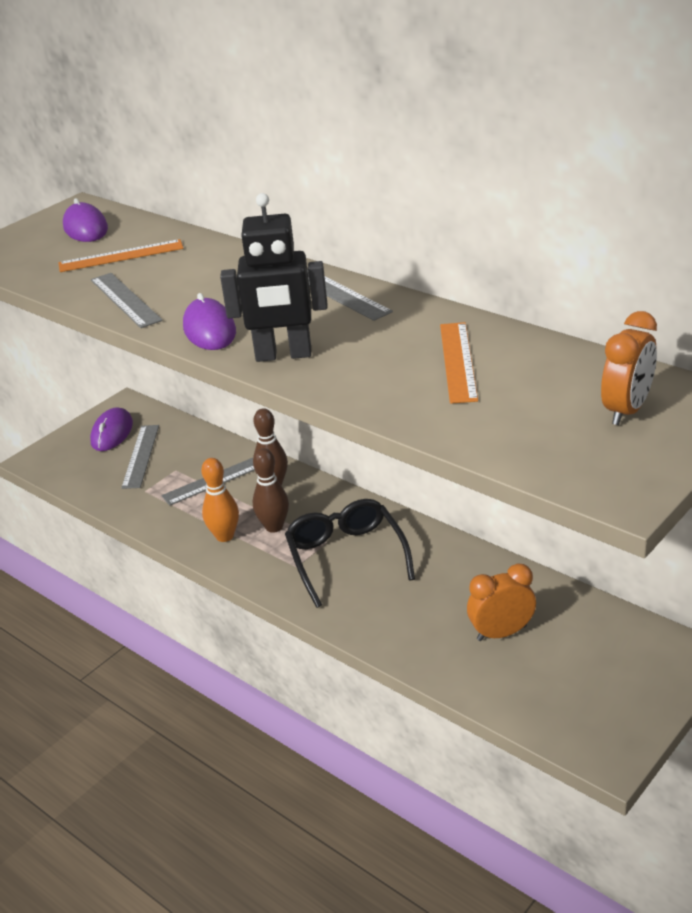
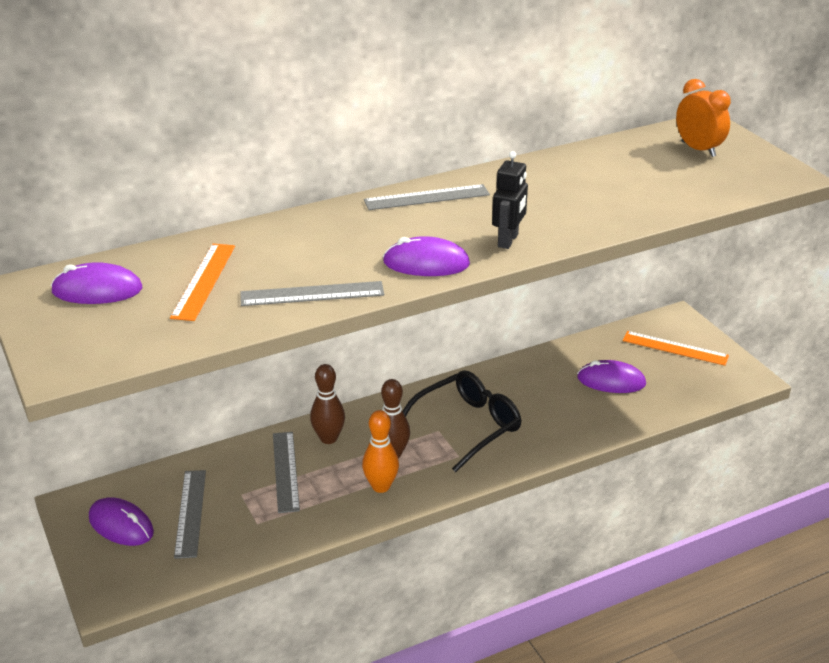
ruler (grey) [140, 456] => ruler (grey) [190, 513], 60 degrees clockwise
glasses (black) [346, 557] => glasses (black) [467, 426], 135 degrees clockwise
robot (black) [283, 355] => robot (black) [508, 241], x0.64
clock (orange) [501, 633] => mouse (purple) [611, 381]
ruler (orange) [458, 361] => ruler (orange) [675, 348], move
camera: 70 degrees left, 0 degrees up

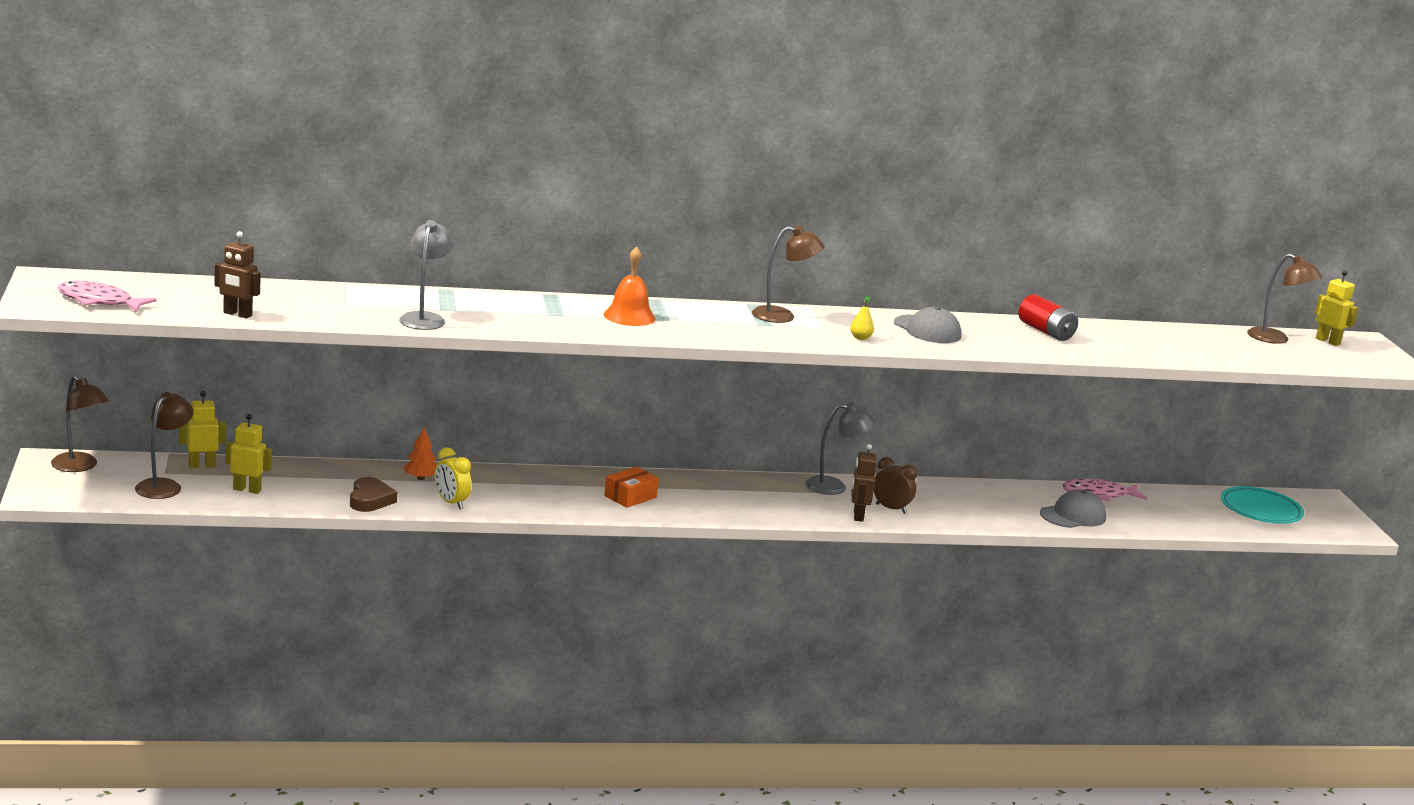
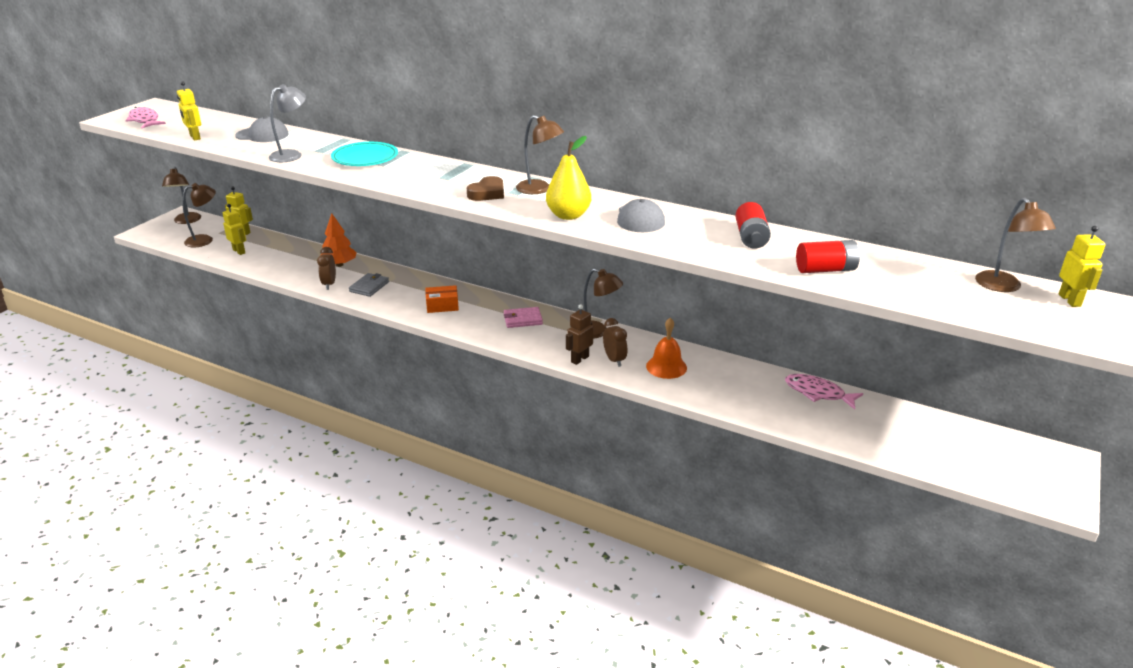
robot (brown) [237, 314] => robot (yellow) [195, 137]
cap (grey) [1073, 515] => cap (grey) [262, 135], move
clock (yellow) [451, 503] => clock (brown) [329, 284]
tree (orange) [421, 478] => tree (orange) [339, 265], x1.53
plate (turquoise) [1260, 510] => plate (turquoise) [365, 158], move
nothing => wallet (grey) [369, 287]
heart (brown) [370, 500] => heart (brown) [487, 193], move
nothing => wallet (pink) [522, 319]
pear (yellow) [860, 338] => pear (yellow) [568, 215], x2.25
lamp (grey) [834, 486] => lamp (brown) [597, 332]
bell (orange) [629, 316] => bell (orange) [666, 367], move
nothing => battery (red) [825, 270]
camera: 40 degrees right, 10 degrees up

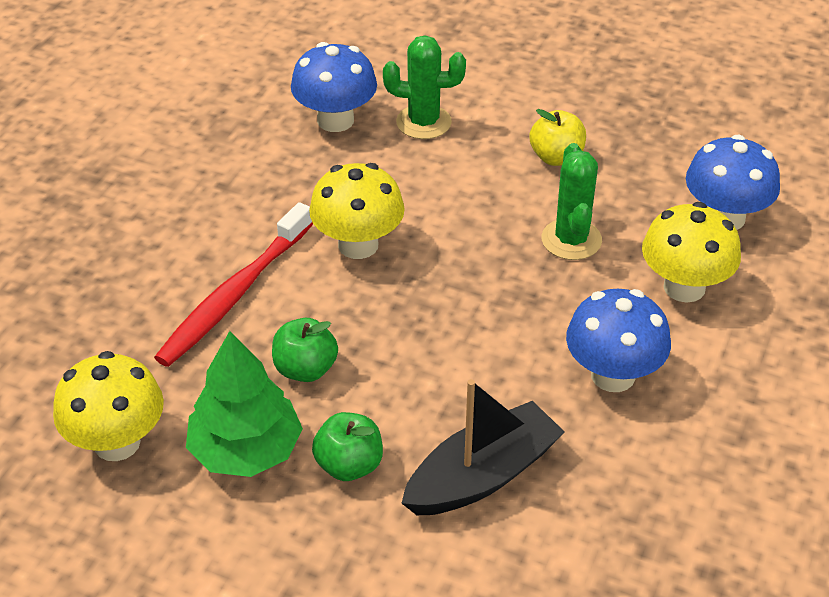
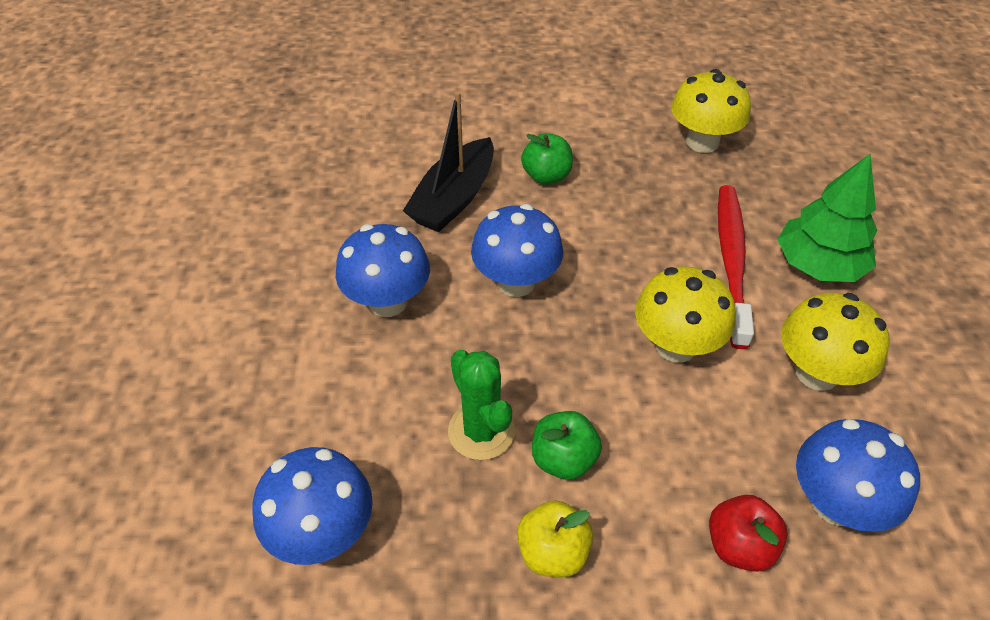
nothing => mushroom (blue) [516, 282]
apple (green) [305, 369] => apple (green) [563, 459], move
cactus (green) [423, 122] => apple (red) [739, 546]
tree (green) [246, 450] => tree (green) [818, 265], move
mushroom (yellow) [684, 287] => mushroom (yellow) [816, 373], move
camera: 155 degrees right, 5 degrees up

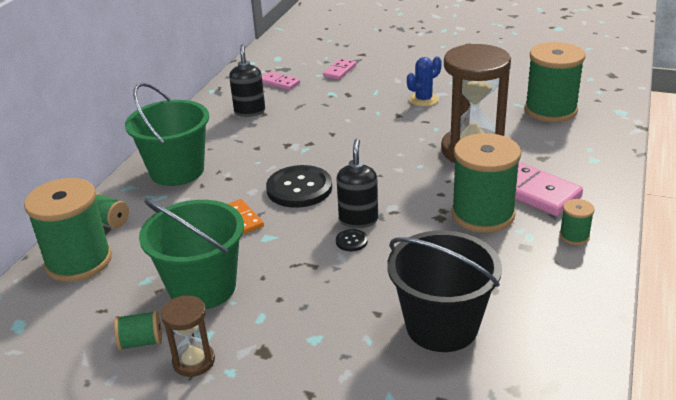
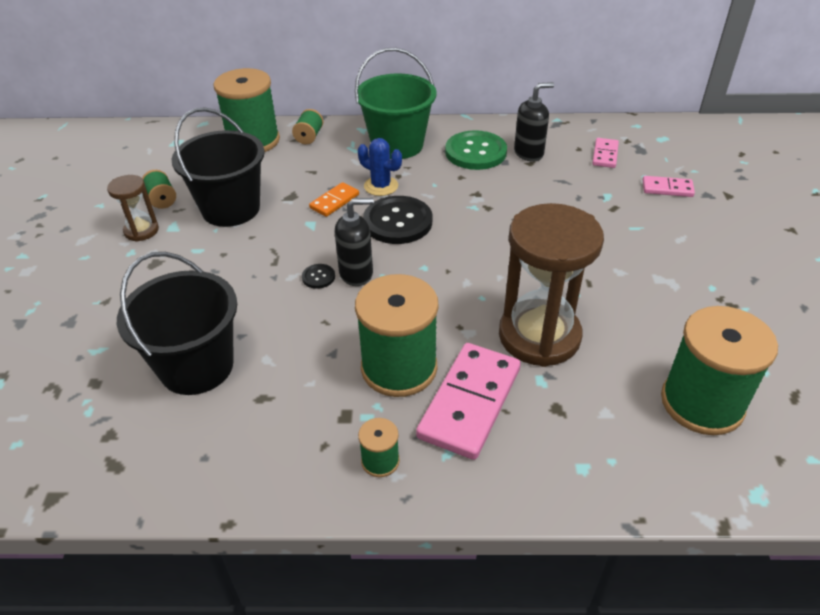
bucket (green) [202, 288] => bucket (black) [231, 209]
cactus (blue) [423, 100] => cactus (blue) [381, 186], move
nothing => button (green) [475, 152]
camera: 70 degrees right, 10 degrees up

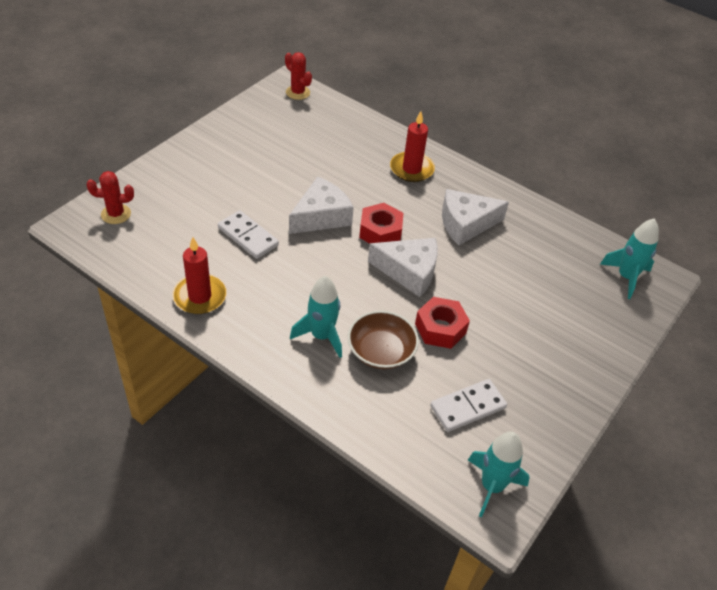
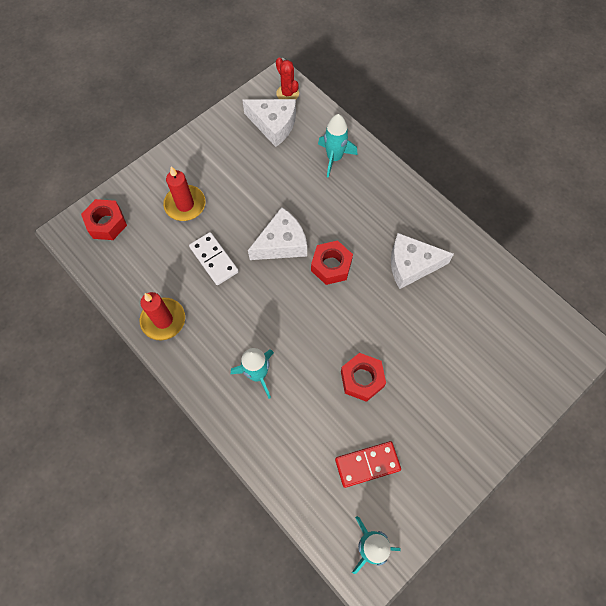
cactus (red) [116, 214] => nut (red) [107, 223]
candle (red) [411, 169] => candle (red) [185, 204], move
cheese (white) [409, 271] => cheese (white) [274, 125], move
rocket (turquoise) [626, 277] => rocket (turquoise) [334, 158], move
domino (white) [467, 407] => domino (red) [367, 464]
bowl (brown) [381, 351] => nothing
camera: 15 degrees right, 20 degrees up

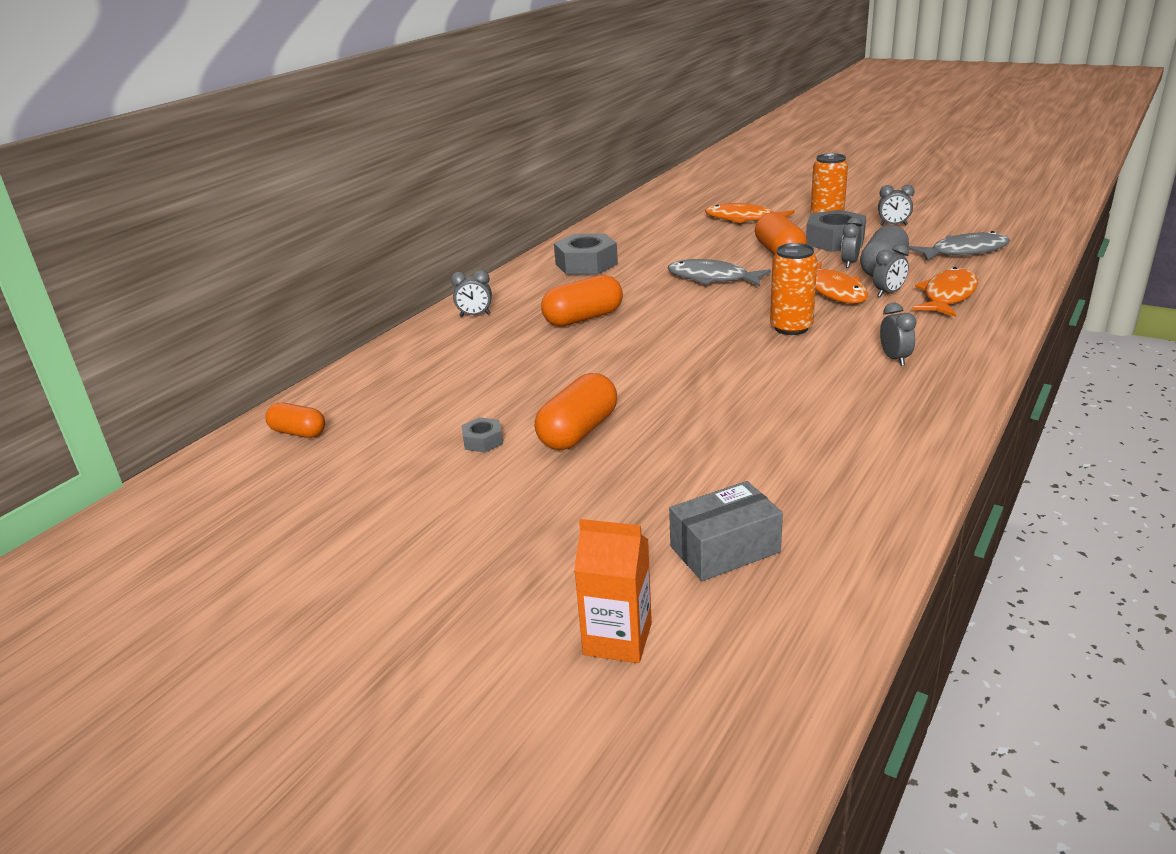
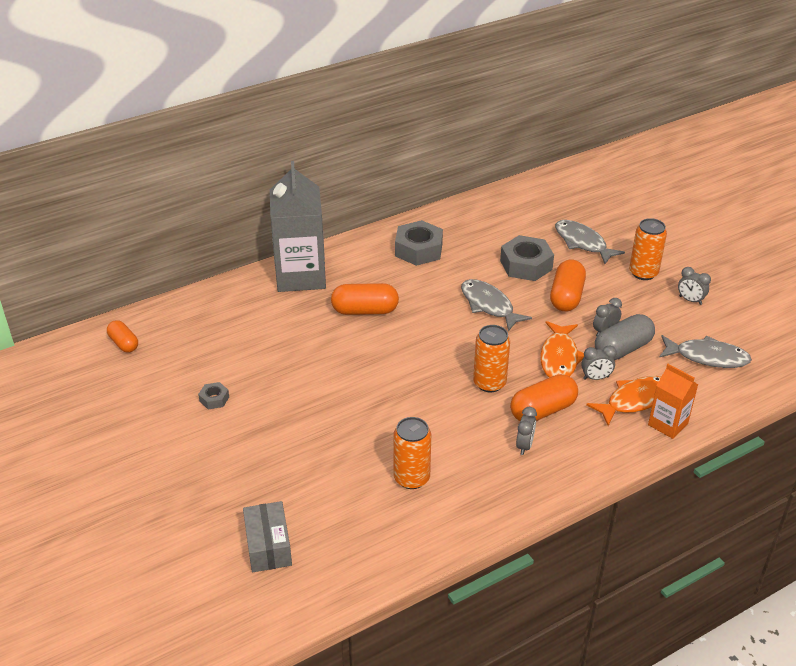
box (grey) [724, 549] => box (grey) [268, 546], 75 degrees clockwise
clock (grey) [475, 315] => carton (grey) [300, 276]
nothing => can (orange) [411, 478]
nut (grey) [835, 240] => nut (grey) [526, 265], move
capsule (orange) [578, 432] => capsule (orange) [543, 410], move
fish (orange) [743, 219] => fish (grey) [582, 243]
carton (orange) [617, 639] => carton (orange) [668, 424], move
camera: 25 degrees right, 10 degrees up

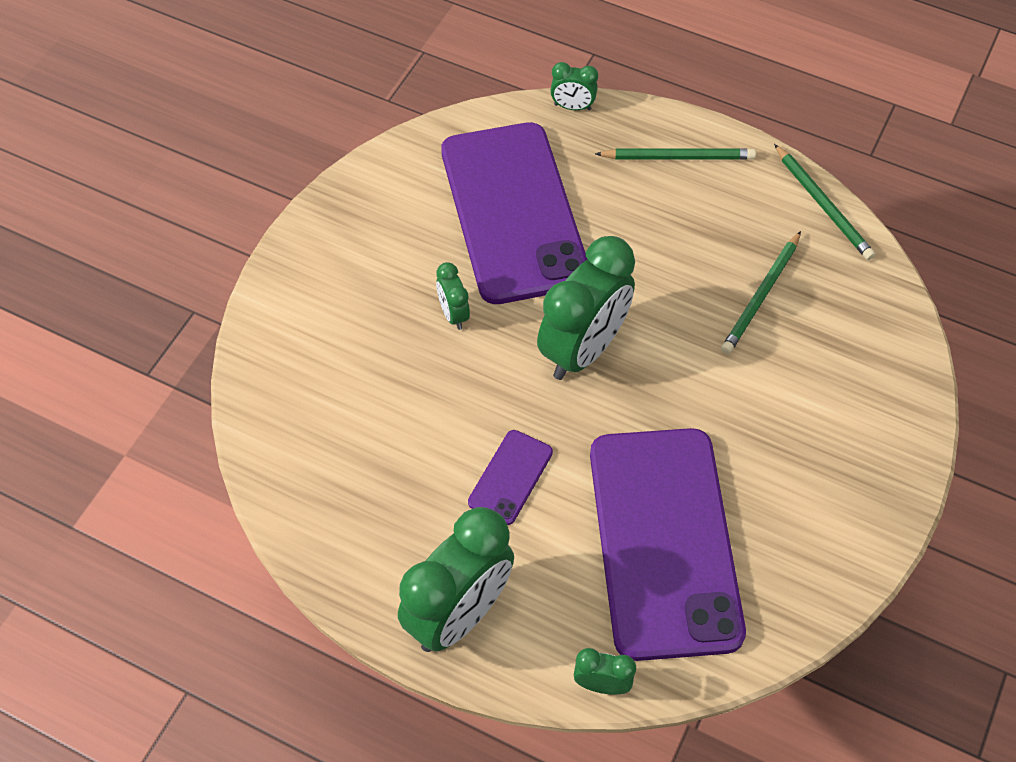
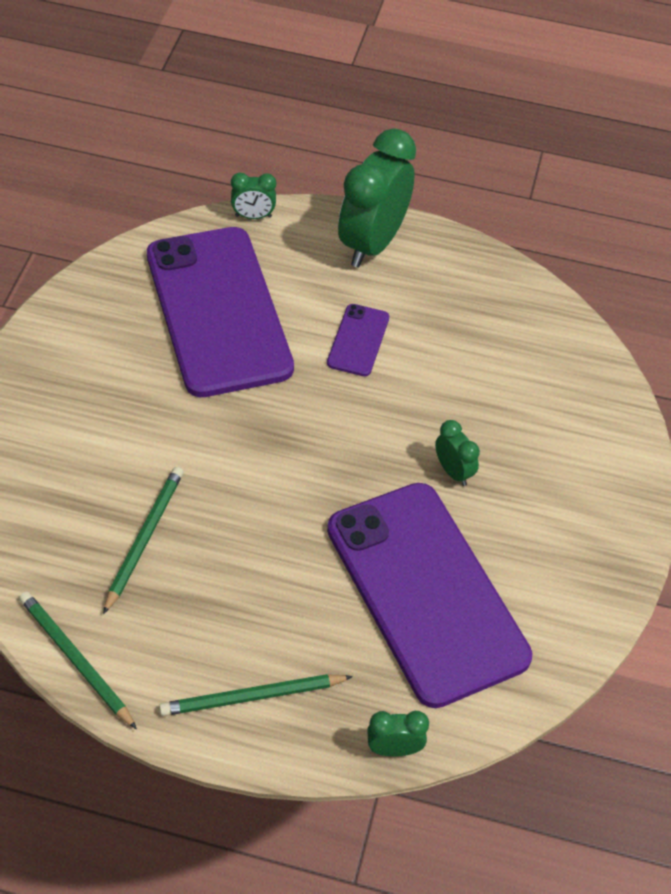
clock (green) [583, 350] => nothing
camera: 165 degrees right, 5 degrees down

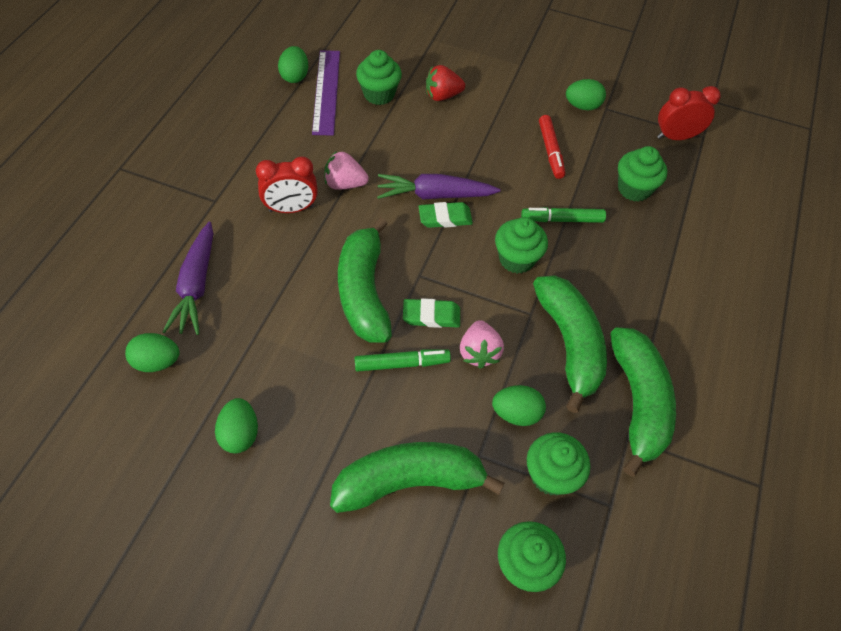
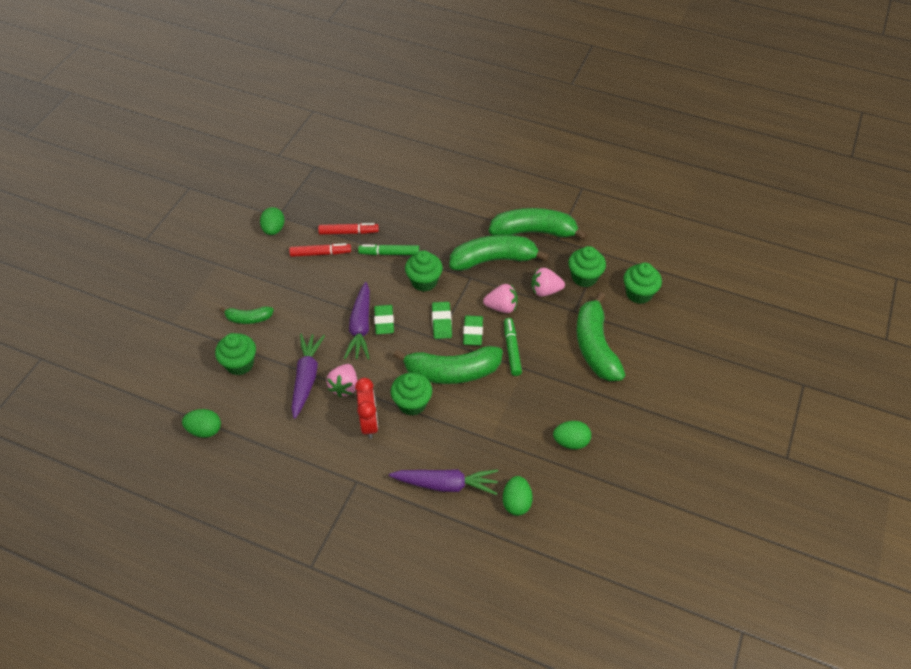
strawberry (red) [442, 96] => banana (green) [248, 318]
nothing => carrot (purple) [306, 378]
nothing => marker (red) [348, 232]
marker (green) [562, 219] => marker (green) [389, 253], 90 degrees clockwise
cupcake (green) [634, 189] => cupcake (green) [412, 403], move
nothing => eraser (green) [441, 322]
egg (green) [516, 413] => strawberry (pink) [545, 291]
ruler (purple) [326, 91] => nothing
clock (red) [676, 137] => nothing
camera: 85 degrees left, 5 degrees down

